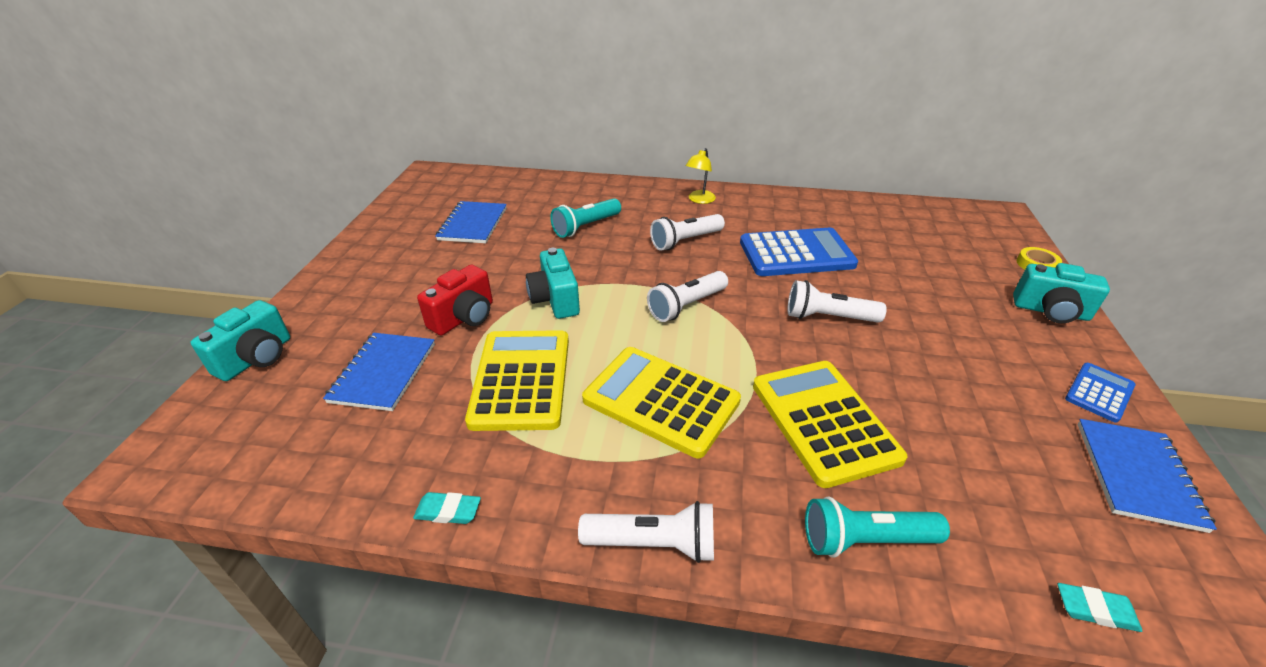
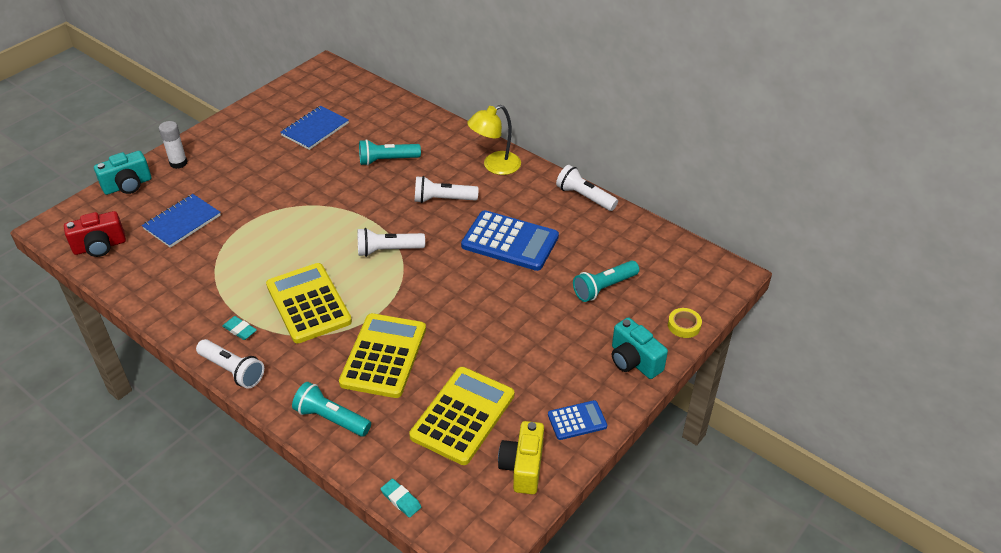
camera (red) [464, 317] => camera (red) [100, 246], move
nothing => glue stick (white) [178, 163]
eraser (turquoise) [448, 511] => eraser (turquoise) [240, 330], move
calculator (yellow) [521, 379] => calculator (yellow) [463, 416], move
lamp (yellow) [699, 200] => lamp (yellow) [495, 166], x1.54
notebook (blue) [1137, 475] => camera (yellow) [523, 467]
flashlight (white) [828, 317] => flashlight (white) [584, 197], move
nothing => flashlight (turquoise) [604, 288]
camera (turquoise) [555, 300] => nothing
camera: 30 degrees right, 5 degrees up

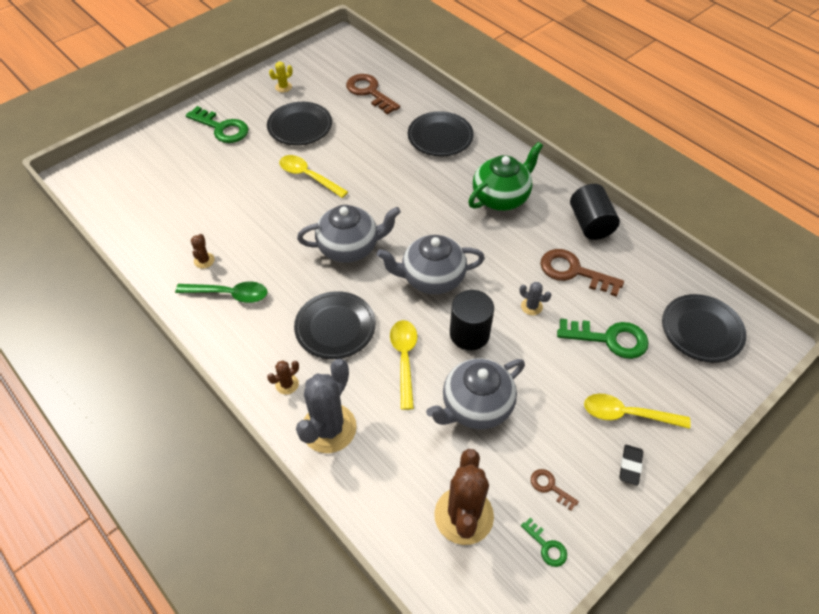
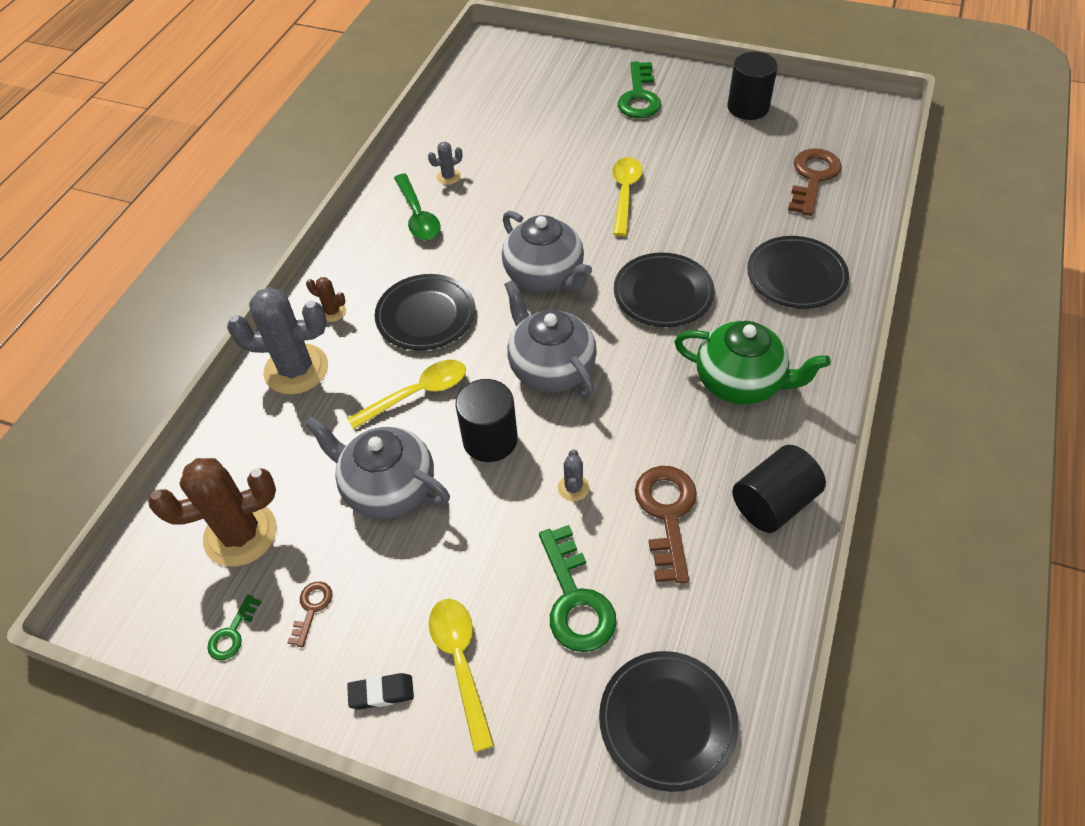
cactus (brown) [204, 260] => cactus (grey) [448, 177]
plate (black) [300, 126] => plate (black) [663, 293], move
cactus (yellow) [283, 87] => cylinder (black) [748, 107]
camera: 65 degrees right, 0 degrees up

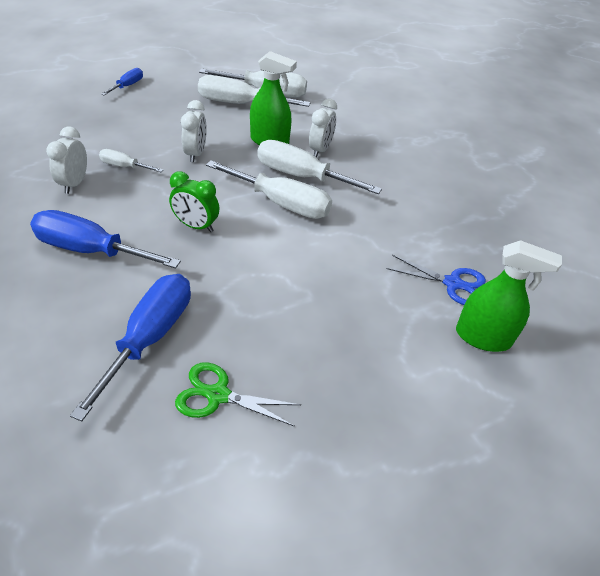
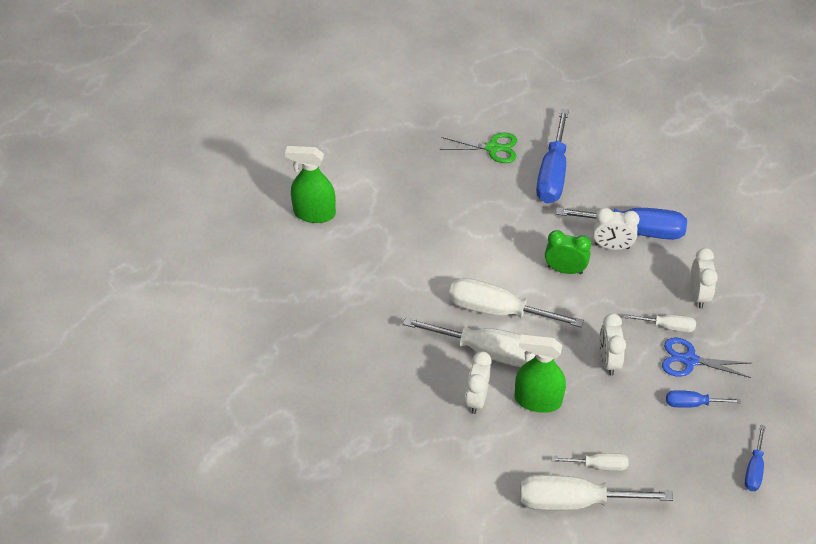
screwdriver (white) [239, 104] => screwdriver (white) [598, 465], x0.52
nothing => clock (white) [612, 246]
scissors (blue) [452, 283] => scissors (blue) [689, 360], move
nothing => screwdriver (blue) [692, 403]
camera: 175 degrees right, 5 degrees up

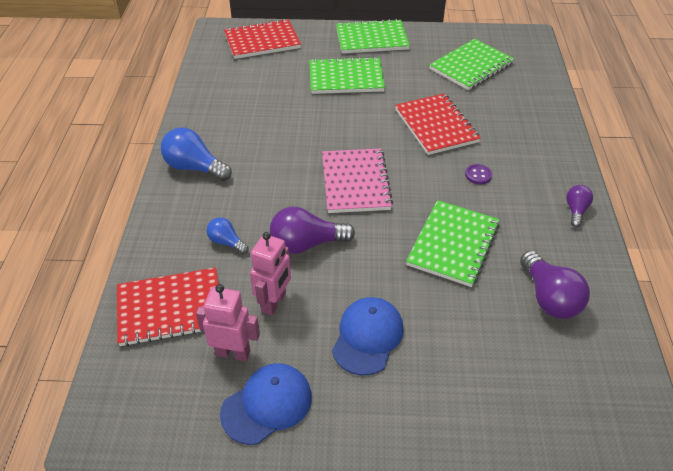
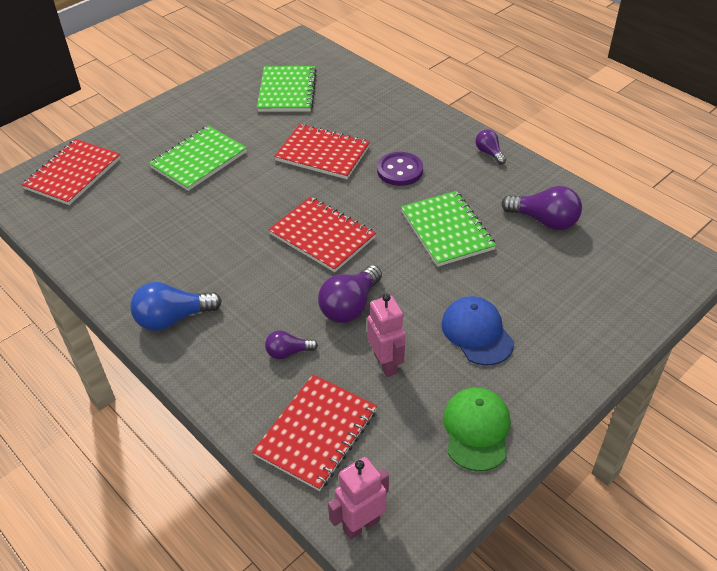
light bulb (blue) [226, 242] => light bulb (purple) [288, 352]
notebook (pink) [355, 182] => notebook (red) [322, 236]
robot (pink) [233, 353] => robot (pink) [361, 524], move
button (purple) [478, 175] => button (purple) [400, 170], x1.80
cap (blue) [267, 404] => cap (green) [476, 430]
notebook (green) [371, 39] => nothing
camera: 45 degrees left, 0 degrees up

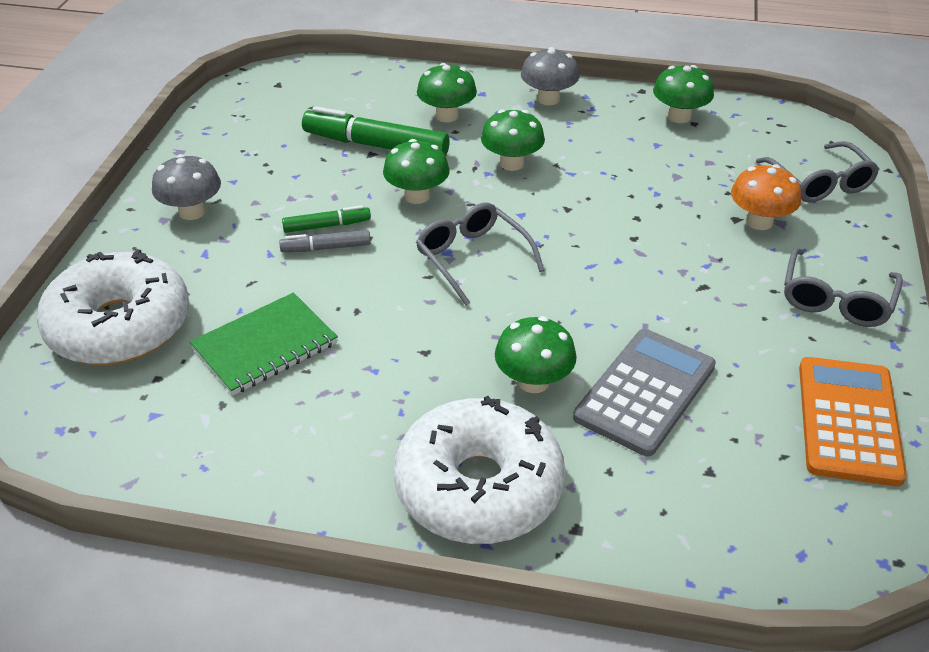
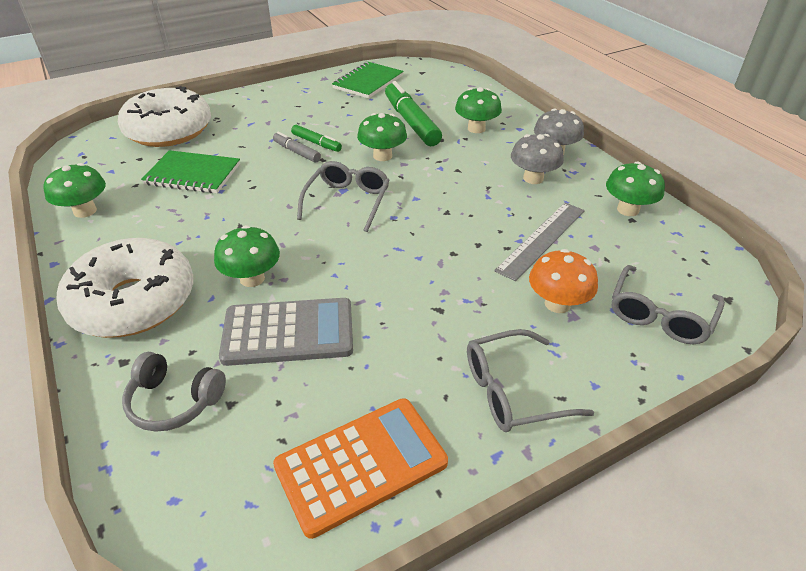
mushroom (green) [511, 163] => mushroom (green) [85, 211], move
nothing => headphones (grey) [174, 401]
nothing => notebook (green) [368, 82]
nothing => ruler (grey) [541, 239]
mushroom (grey) [192, 212] => mushroom (grey) [533, 178], move
camera: 50 degrees right, 0 degrees up

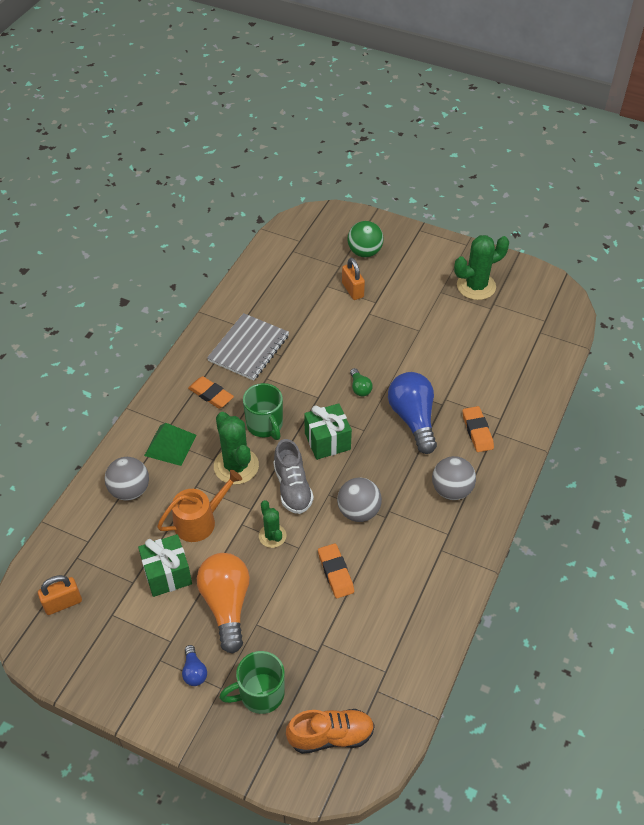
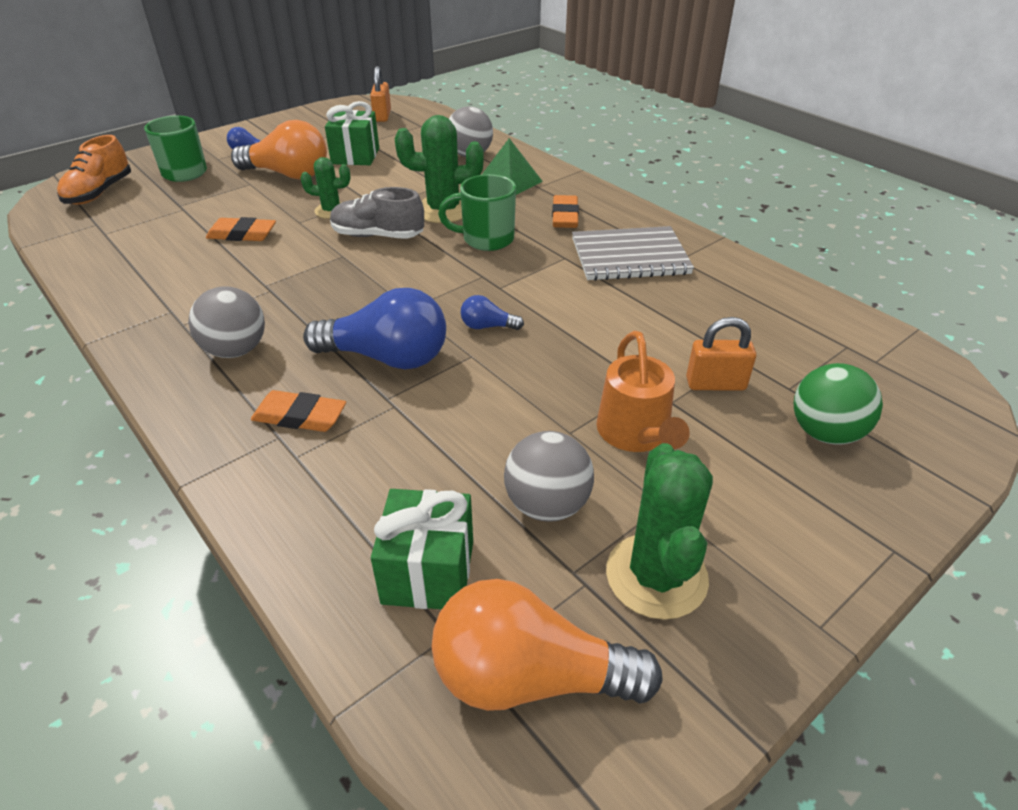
gift (green) [327, 441] => gift (green) [428, 572], move
nothing => light bulb (orange) [529, 677]
light bulb (green) [360, 388] => light bulb (blue) [487, 326]
ball (grey) [358, 511] => ball (grey) [547, 505], move
eraser (orange) [211, 395] => eraser (orange) [565, 216], 60 degrees counterclockwise
notebook (grey) [248, 348] => notebook (grey) [630, 256], 60 degrees counterclockwise
watering can (orange) [199, 521] => watering can (orange) [635, 433], move
camera: 115 degrees right, 10 degrees down

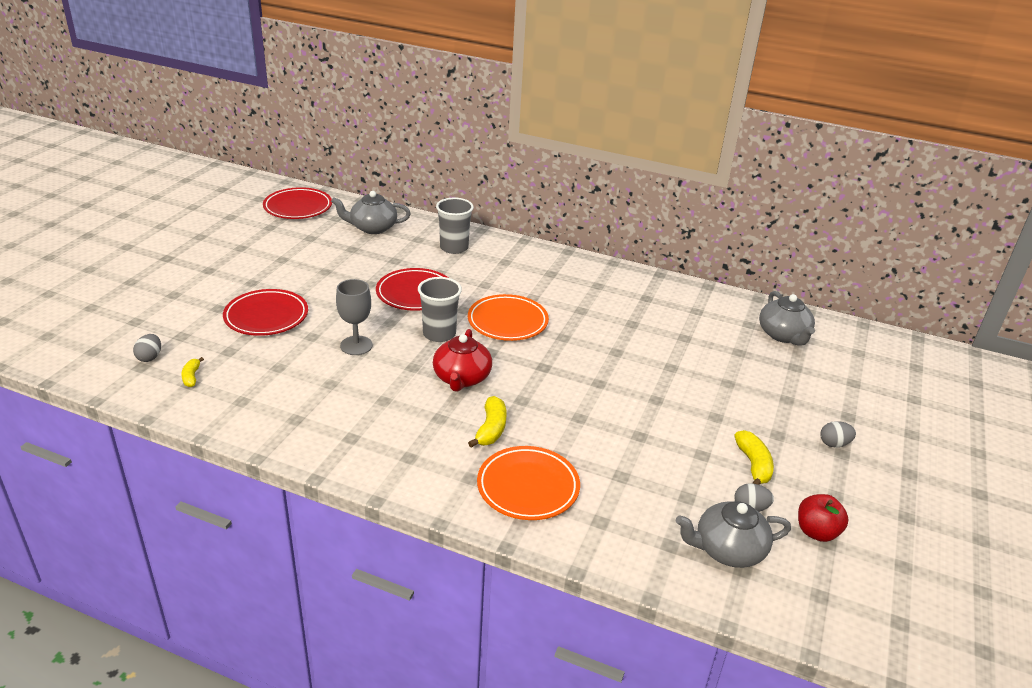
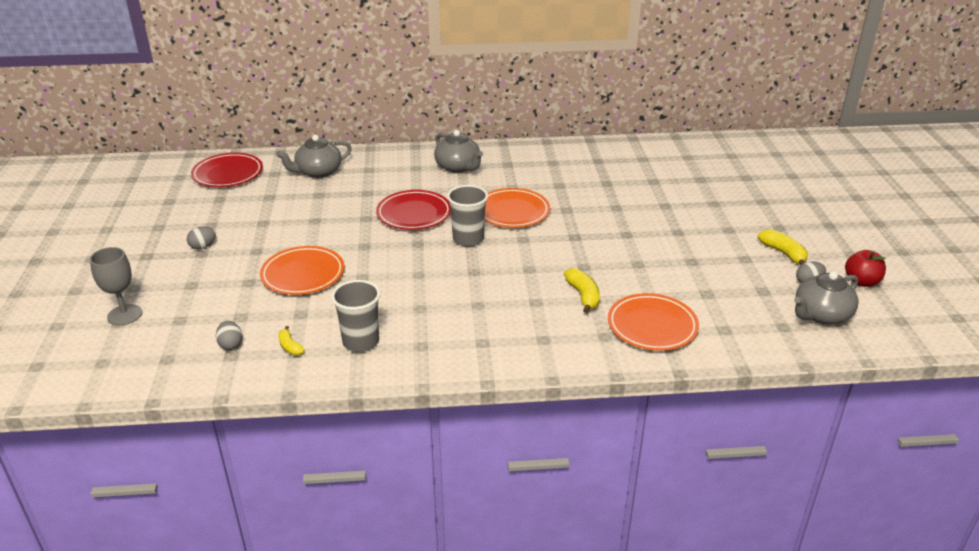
goblet (grey) [356, 345] => goblet (grey) [125, 315], move
egg (grey) [834, 444] => egg (grey) [203, 246], move
plate (red) [266, 317] => plate (orange) [303, 274]
cup (grey) [454, 248] => cup (grey) [361, 342], move
teapot (grey) [783, 335] => teapot (grey) [458, 167], move
teapot (red) [461, 378] => nothing
camera: 25 degrees left, 0 degrees up

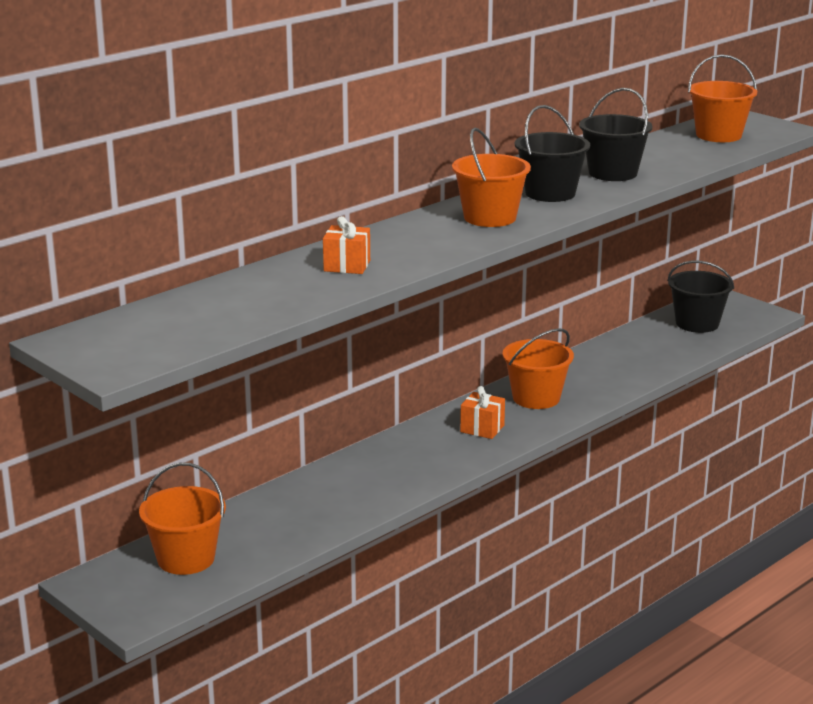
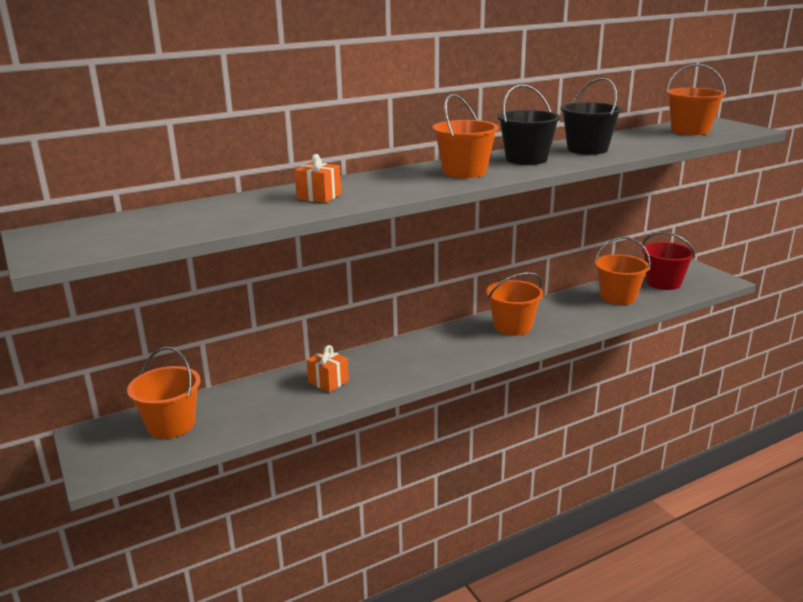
gift (orange) [482, 428] => gift (orange) [328, 381], move
nothing => bucket (orange) [618, 297]
bucket (black) [697, 323] => bucket (red) [663, 283]
camera: 15 degrees right, 0 degrees up

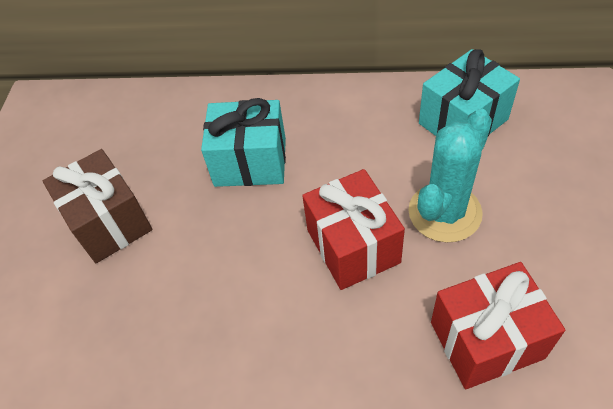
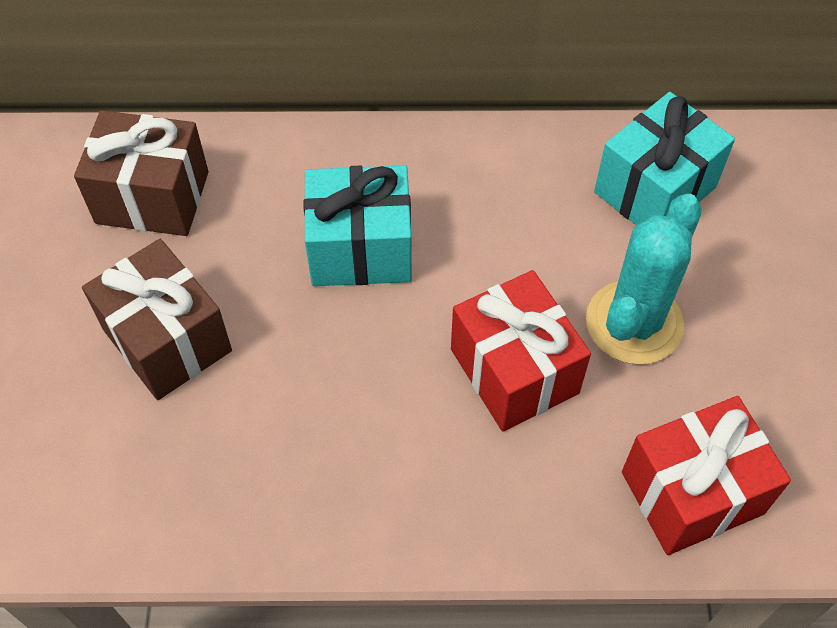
nothing => gift (brown) [152, 197]
camera: 10 degrees left, 5 degrees up

